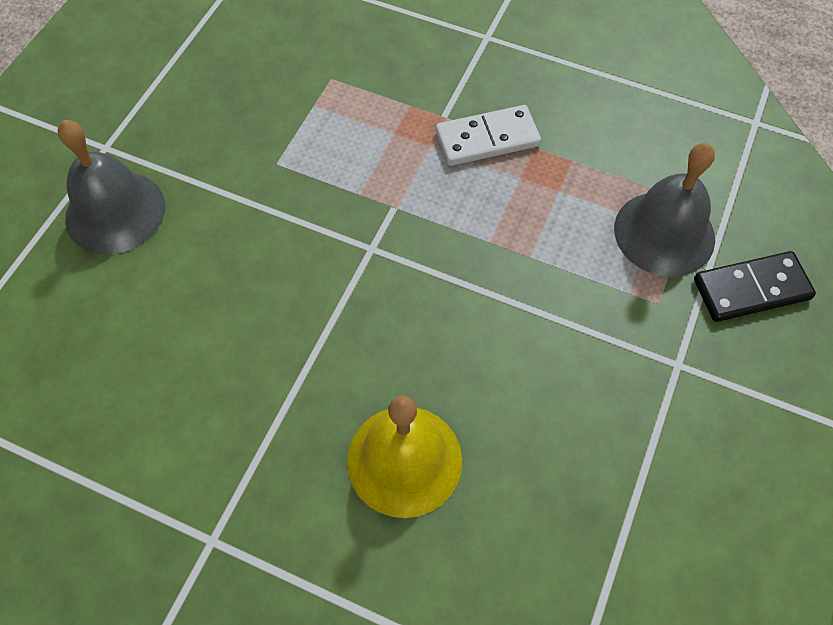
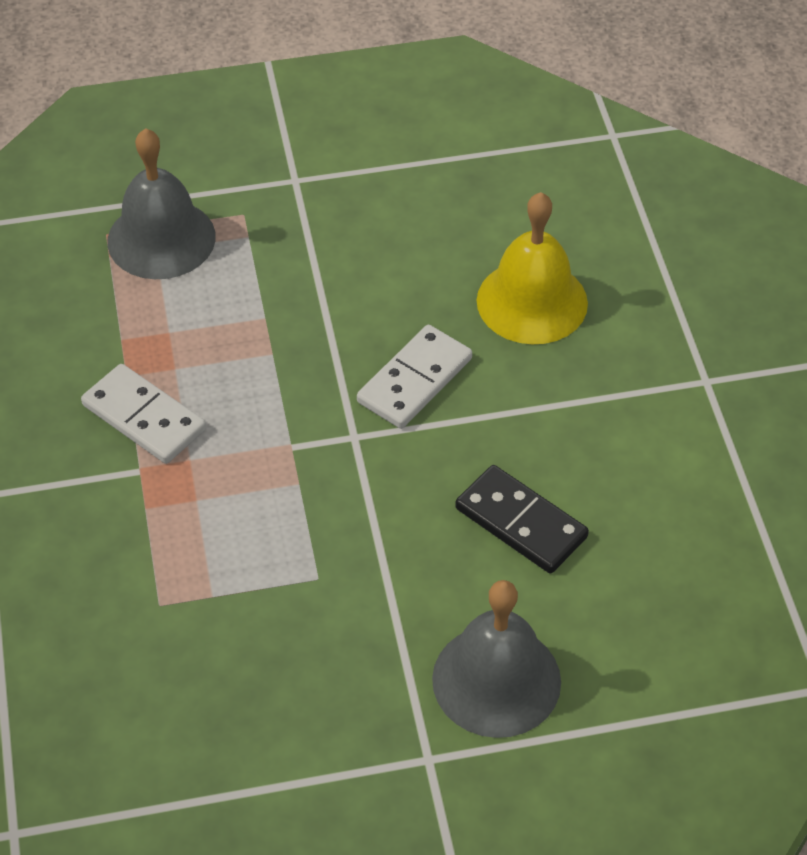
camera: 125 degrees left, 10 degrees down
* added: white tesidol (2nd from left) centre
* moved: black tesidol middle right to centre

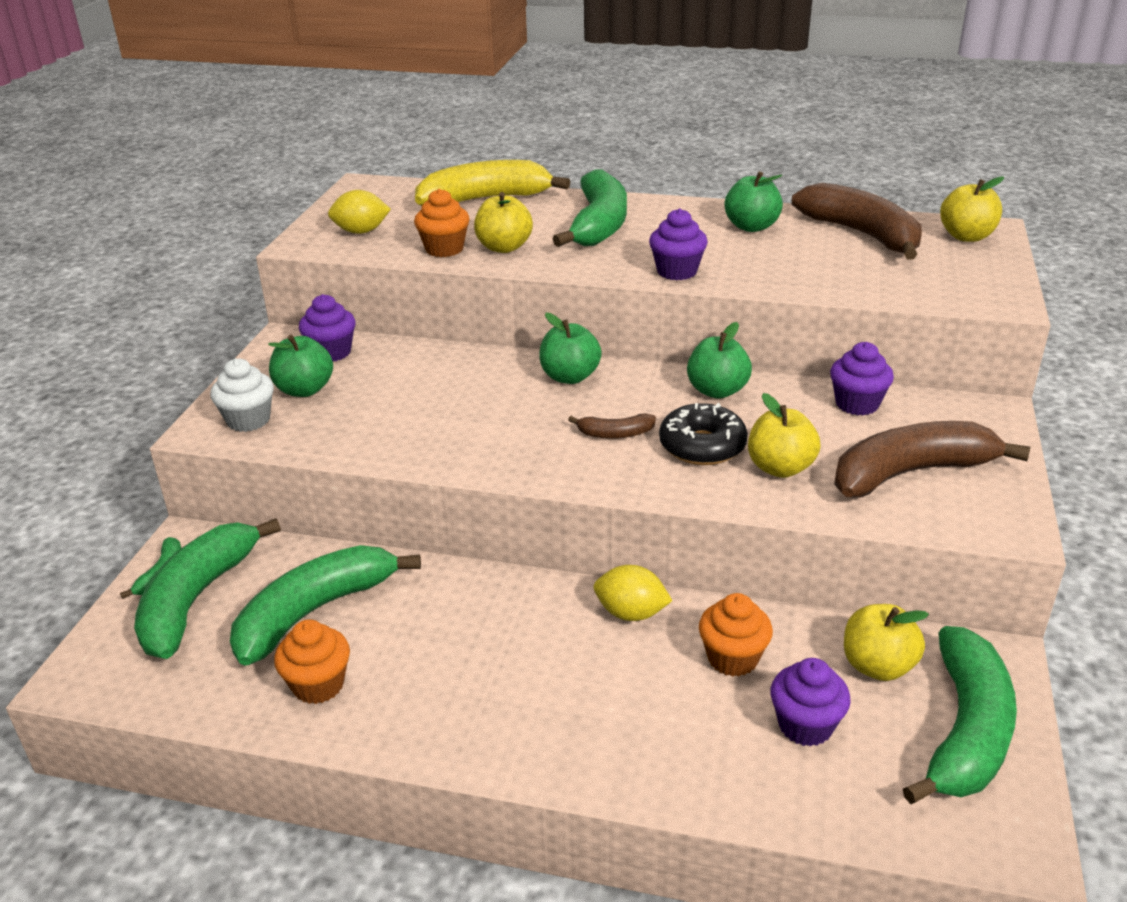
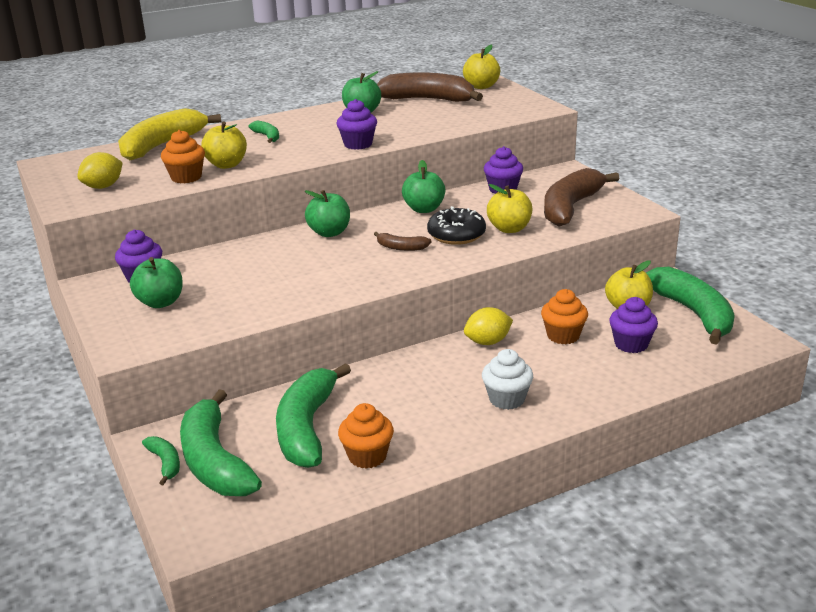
camera: 40 degrees left, 5 degrees down
* moved: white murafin middle left to centre
* turned: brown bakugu (1st from left) centre = centre 60 degrees clockwise
* resized: green bakugu (4th from left in the first image) top centre = top left x0.45

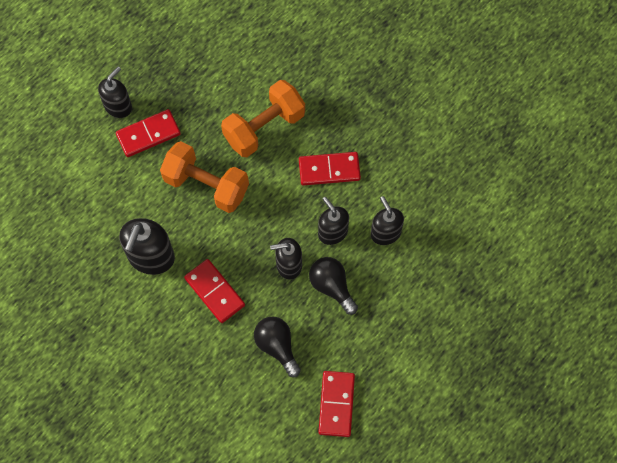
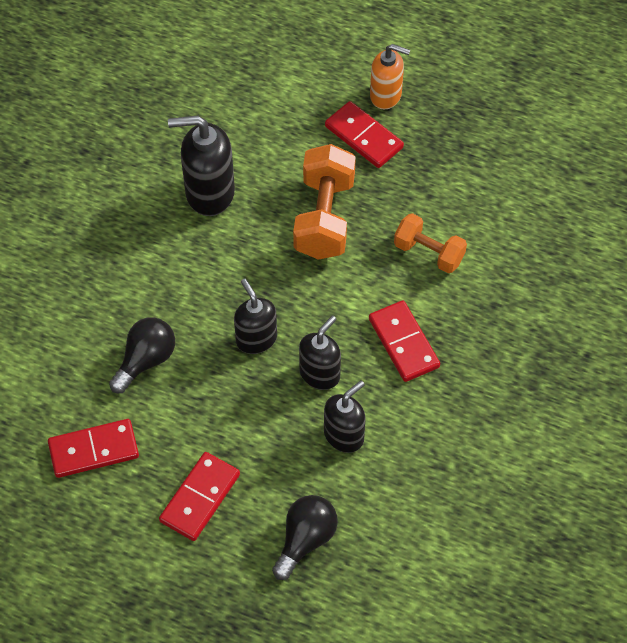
camera: 70 degrees right, 10 degrees down
* moved: red tesidol (2nd from left) centre to bottom left
* moved: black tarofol (2nd from left) centre to bottom centre
* recoloured: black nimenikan (1st from left) top left to orange nimenikan top centre
* resized: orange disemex (2nd from left) top centre = middle right x0.63

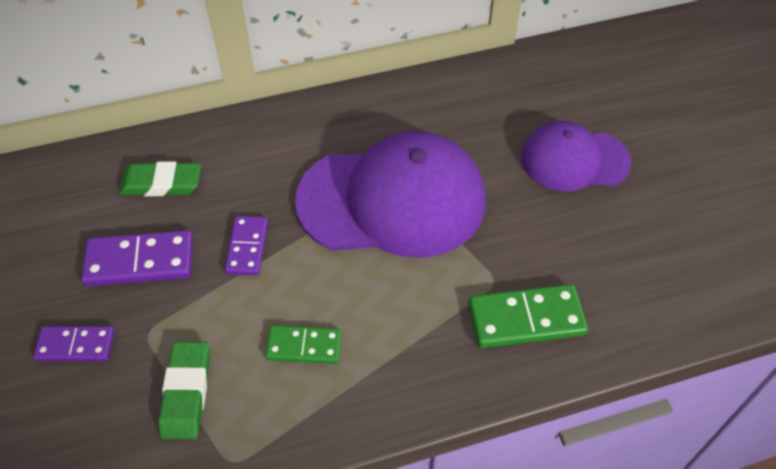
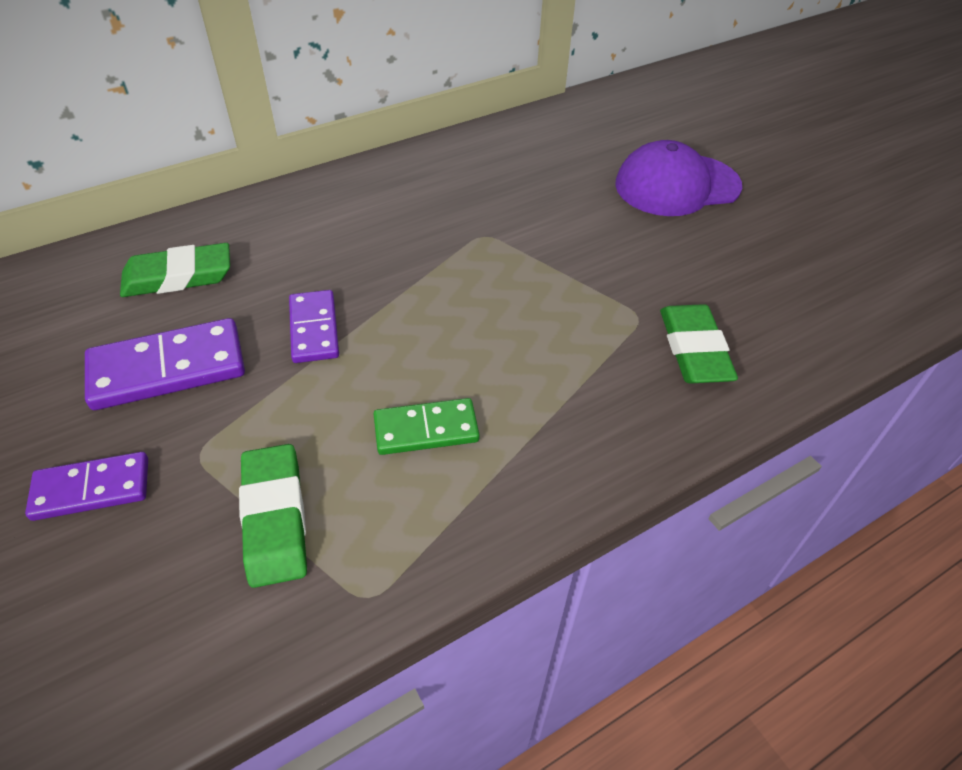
camera: 15 degrees left, 5 degrees down
* removed: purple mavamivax (1st from left) centre
* replaced: green tesidol (2nd from left) bottom right to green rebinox (3rd from left) middle right

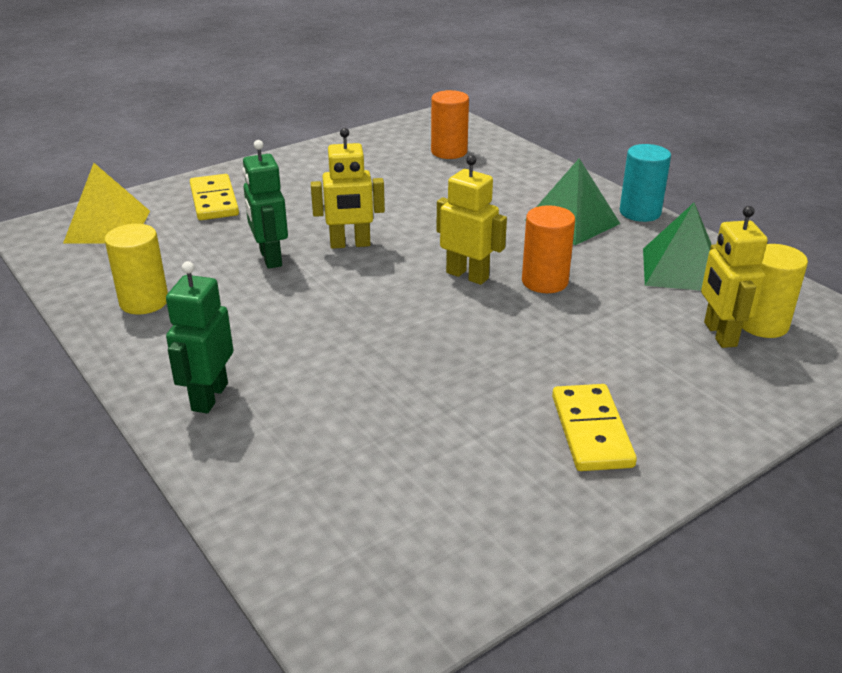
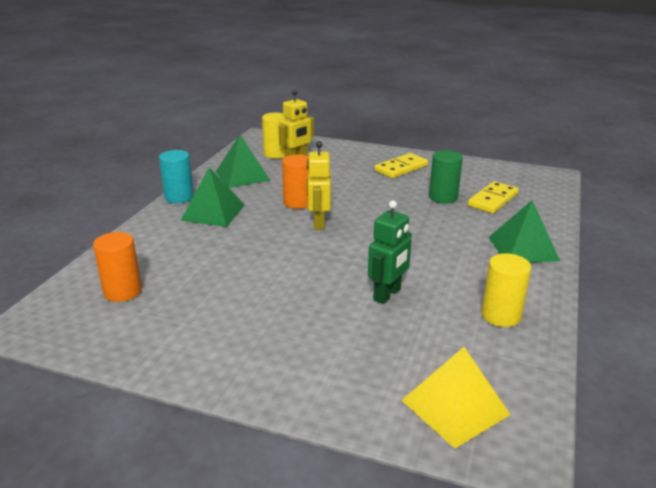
camera: 125 degrees left, 5 degrees down
* removed: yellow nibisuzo (1st from left) top centre
* added: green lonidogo middle right
* moved: yellow tesidol (1st from left in the first image) top left to yellow tesidol (2nd from left) middle right
* replaced: green nibisuzo (1st from left) middle left to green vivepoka (3rd from left) middle right

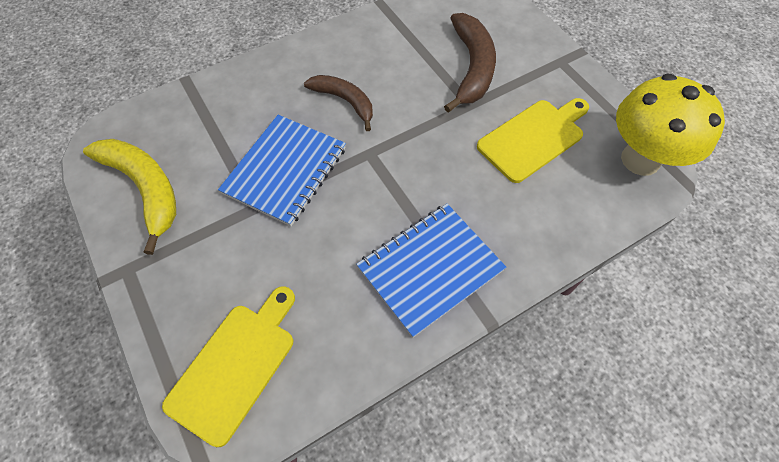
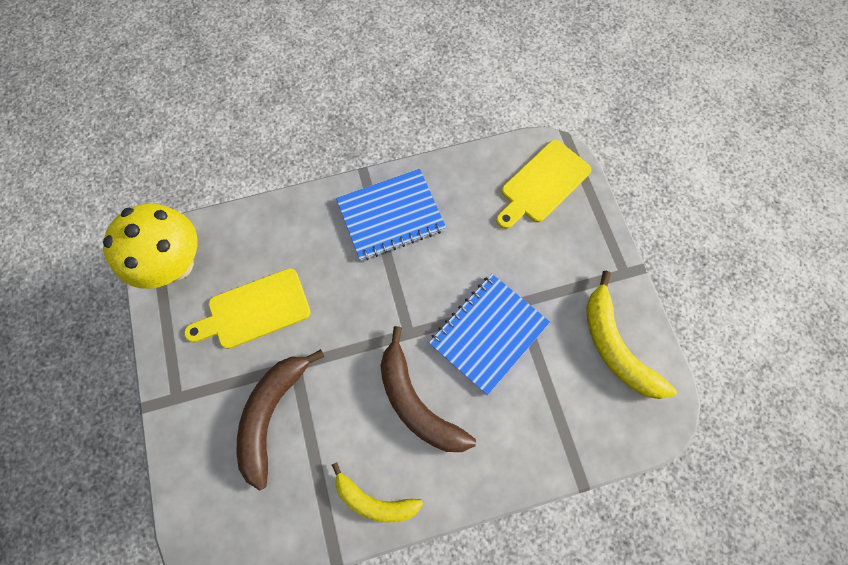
camera: 165 degrees left, 10 degrees up
* added: yellow bakugu (1st from left) bottom centre
* resized: brown bakugu (1st from left in the first image) top centre = bottom centre x1.51

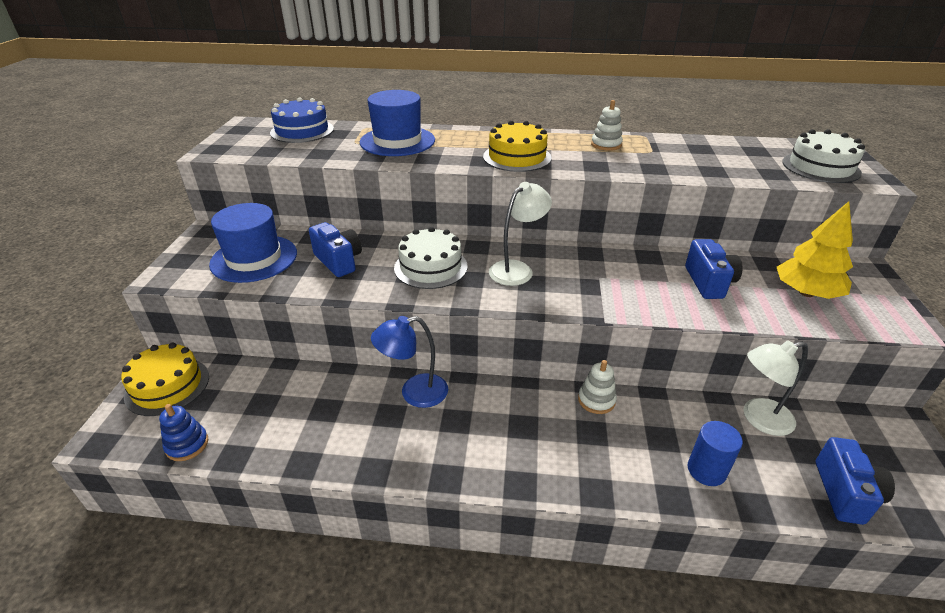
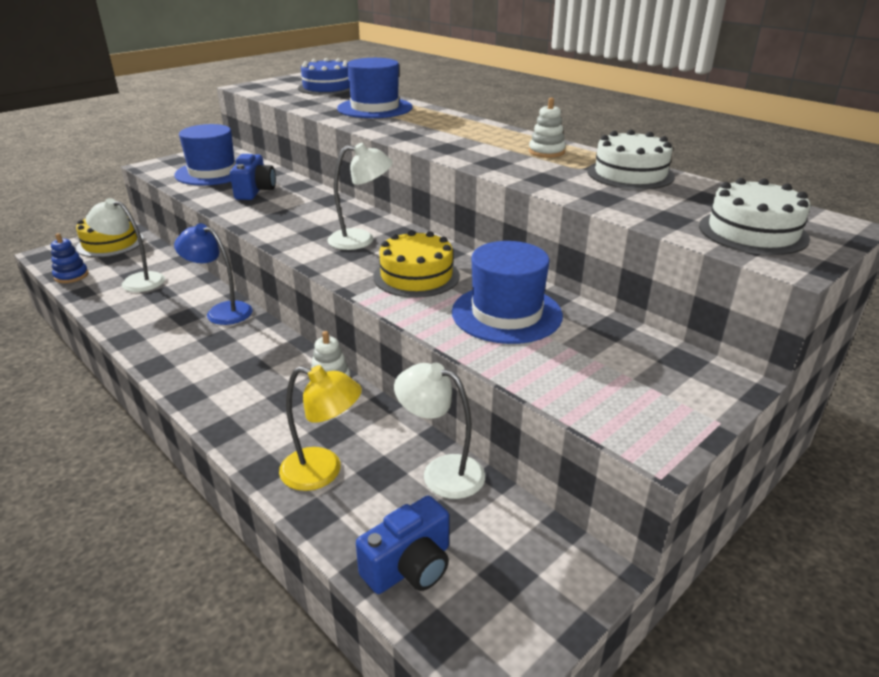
camera: 40 degrees right, 5 degrees down
* removed: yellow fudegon middle right
* added: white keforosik (1st from left) middle left
* moved: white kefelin (1st from left) centre to top right
* moved: yellow kefelin (2nd from left) top centre to centre
* replaced: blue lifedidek (2nd from left) middle right to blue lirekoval (3rd from left) centre
* replaced: blue lonidogo bottom right to yellow keforosik centre

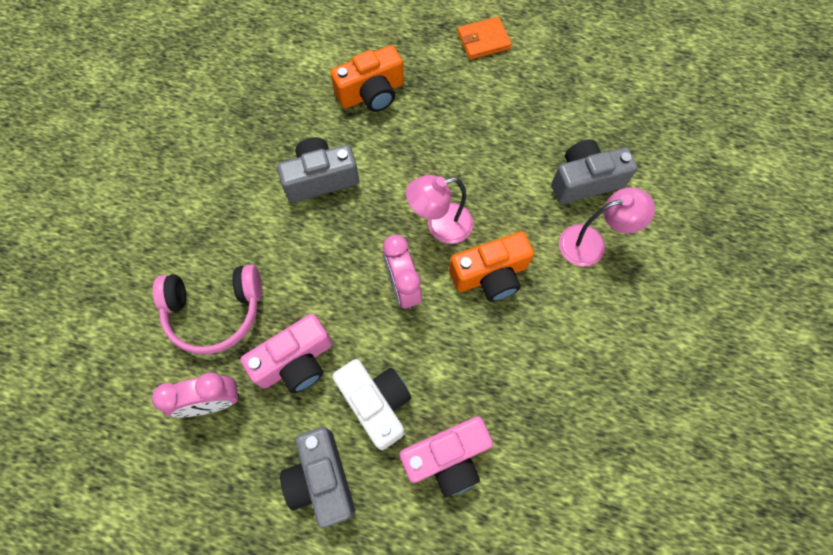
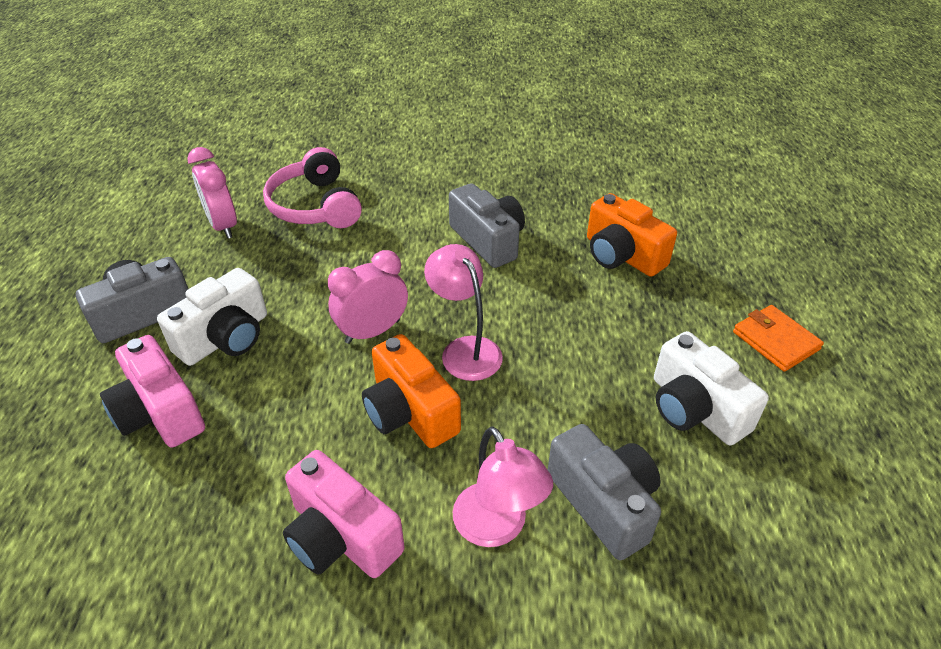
camera: 75 degrees right, 25 degrees down
* added: white lifedidek (2nd from left) middle right
* moved: pink lifedidek (1st from left in the first image) centre to pink lifedidek (2nd from left) bottom centre

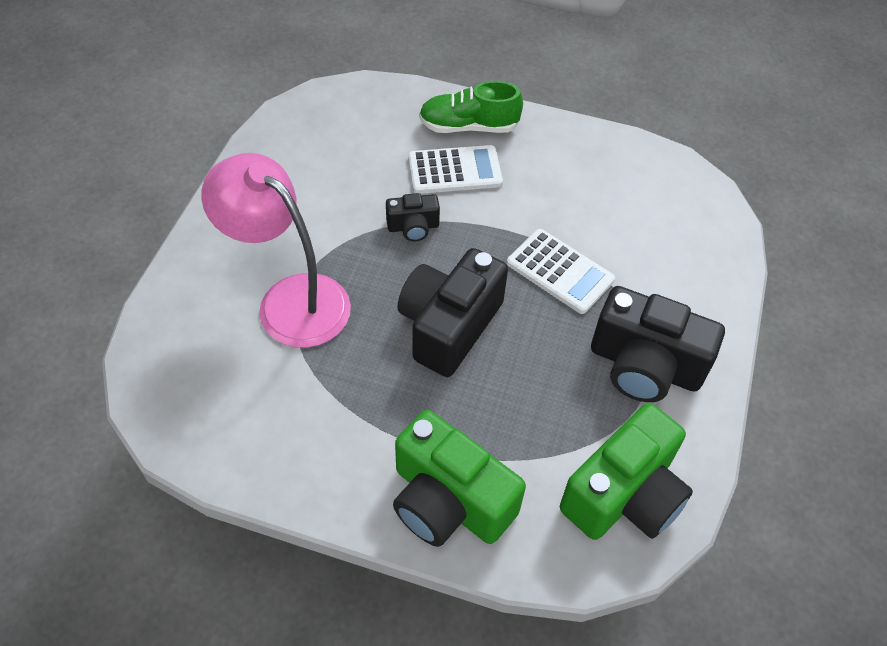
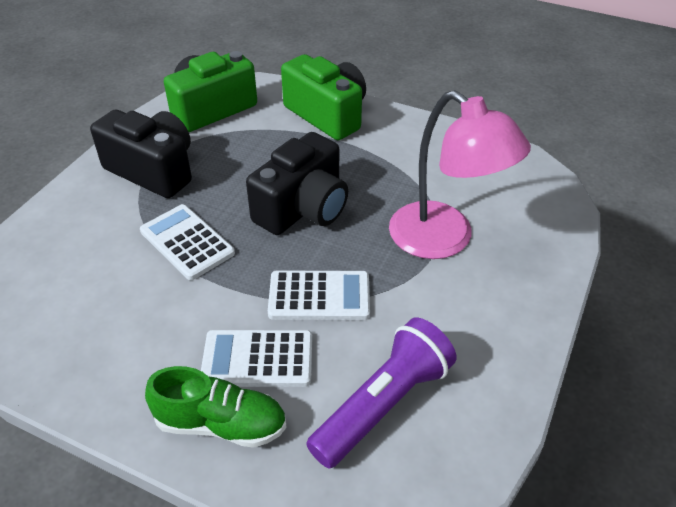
camera: 170 degrees left, 10 degrees down
* added: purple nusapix bottom centre
* replaced: black lifedidek (1st from left) centre to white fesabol (3rd from left) centre

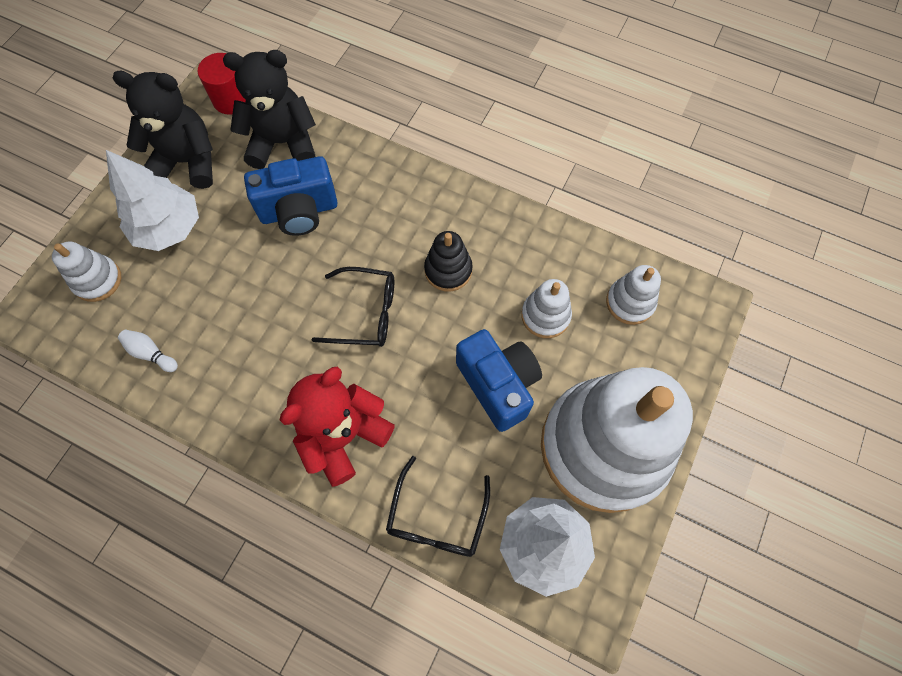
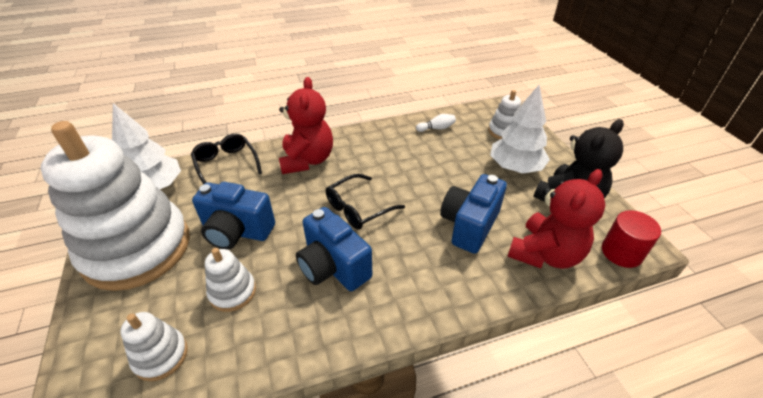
camera: 135 degrees right, 25 degrees down
* replaced: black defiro centre to blue lifedidek (2nd from left) centre
* recoloured: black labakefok (2nd from left) top left to red labakefok (2nd from left) middle right

